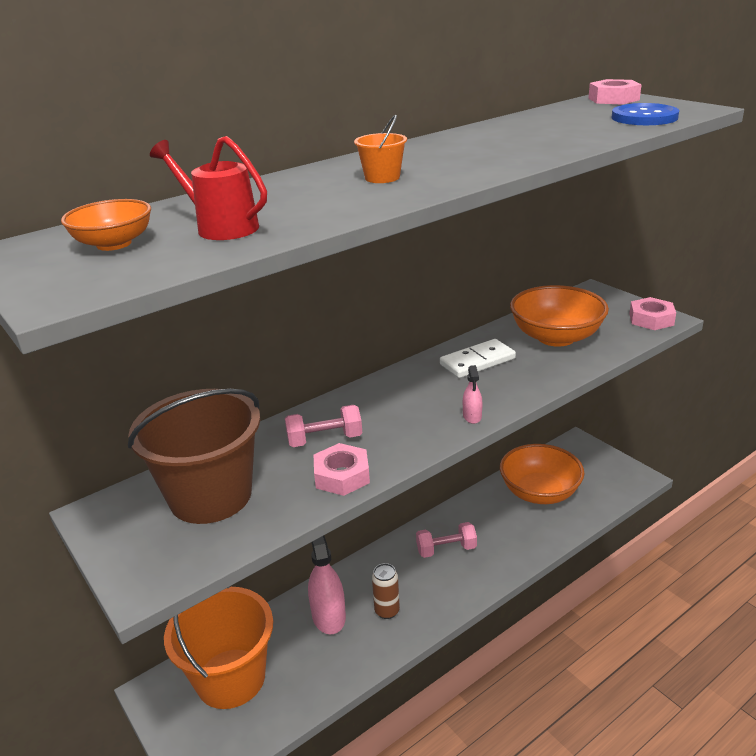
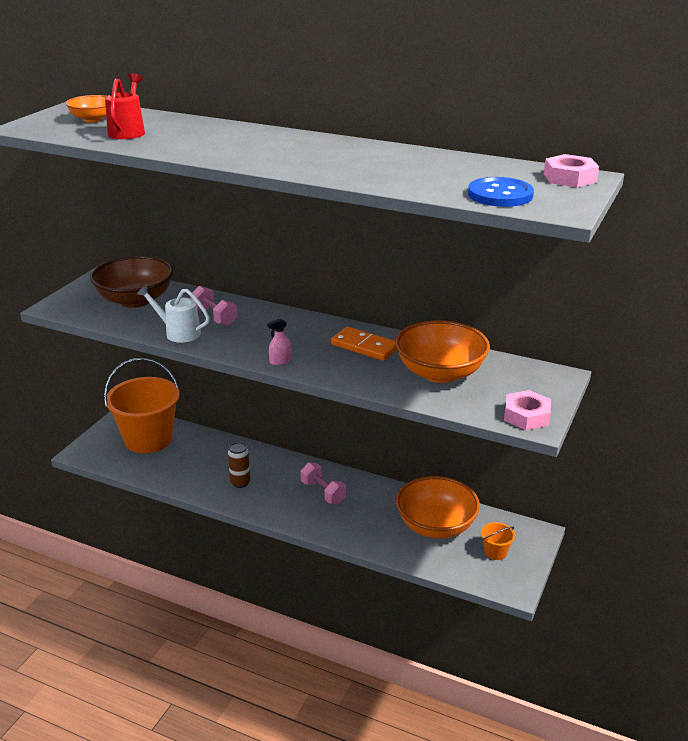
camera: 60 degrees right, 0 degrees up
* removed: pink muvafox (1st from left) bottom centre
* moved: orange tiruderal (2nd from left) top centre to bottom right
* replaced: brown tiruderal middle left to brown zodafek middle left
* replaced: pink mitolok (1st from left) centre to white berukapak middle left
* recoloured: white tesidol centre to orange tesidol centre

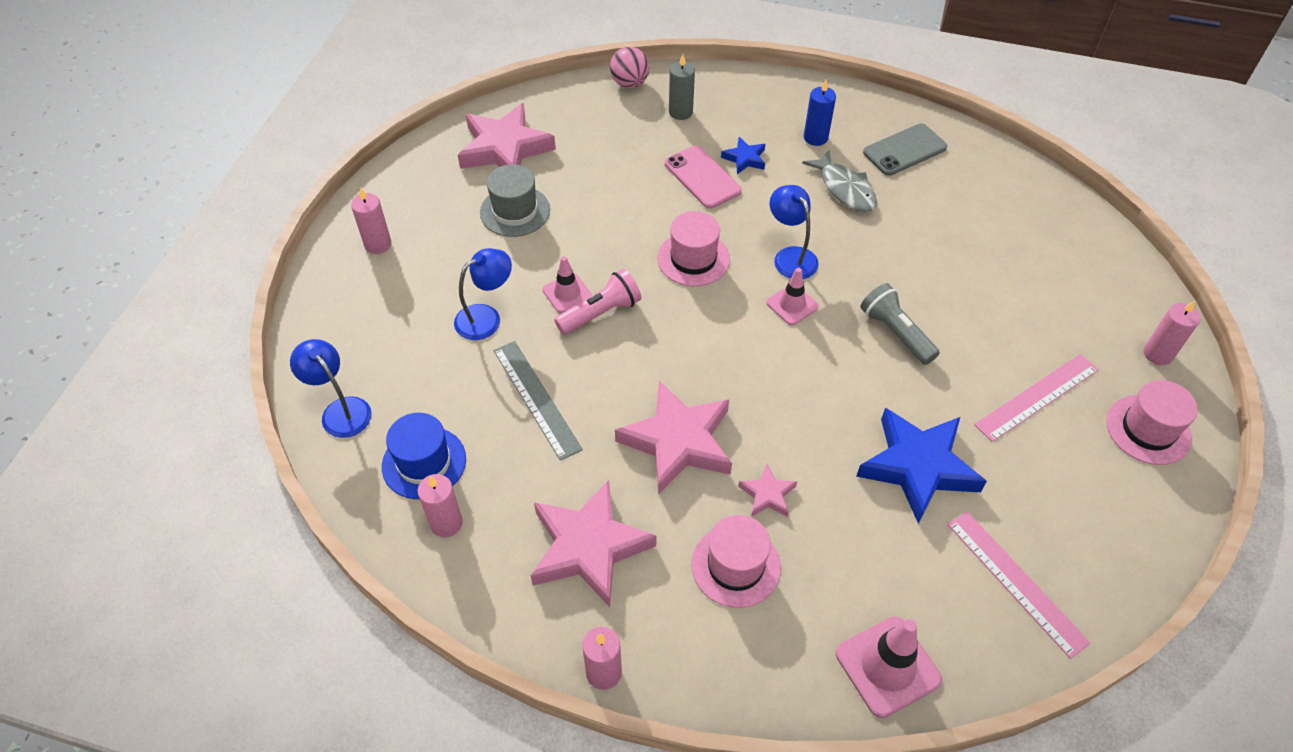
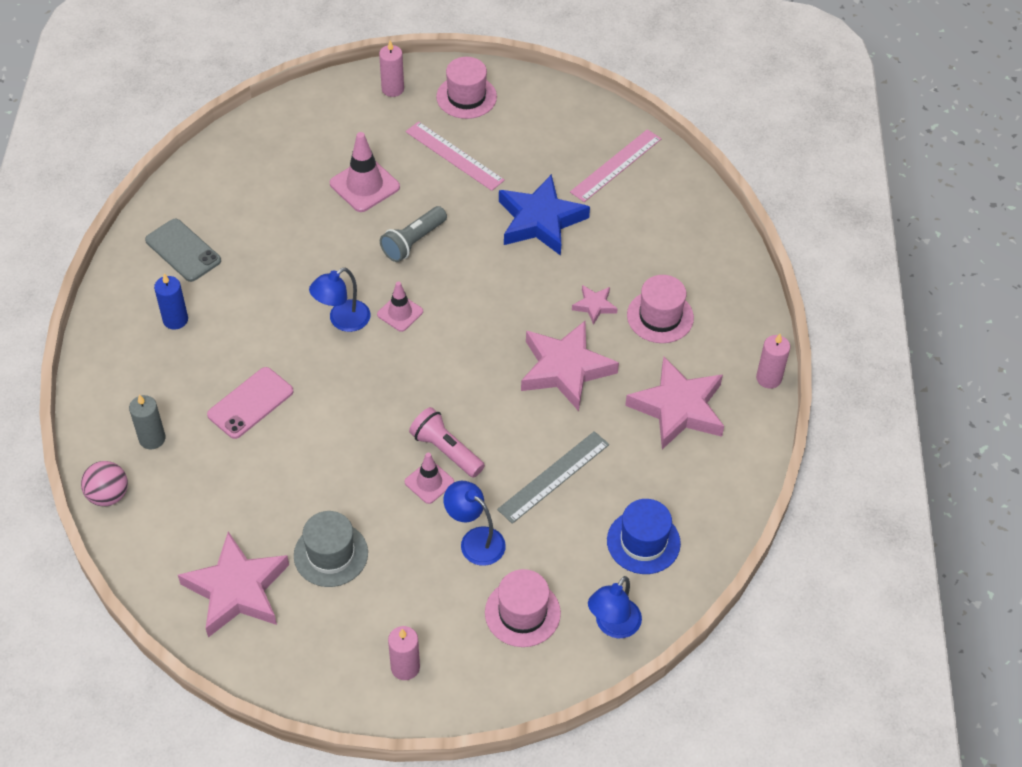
camera: 105 degrees left, 0 degrees up
* removed: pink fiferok (2nd from left) bottom centre
* removed: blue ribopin (1st from left) top centre
* removed: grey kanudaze top centre
* moved: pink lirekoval (1st from left in the first image) top centre to pink lirekoval (2nd from left) bottom centre
* moved: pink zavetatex (3rd from left in the first image) bottom right to pink zavetatex (1st from left) top centre

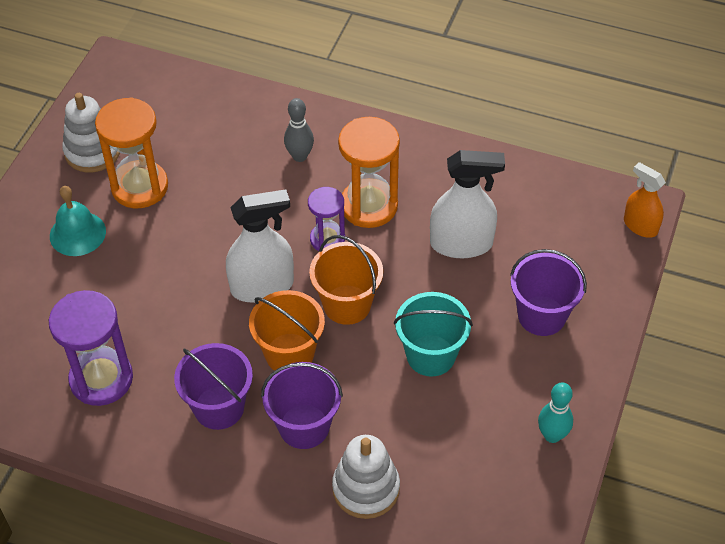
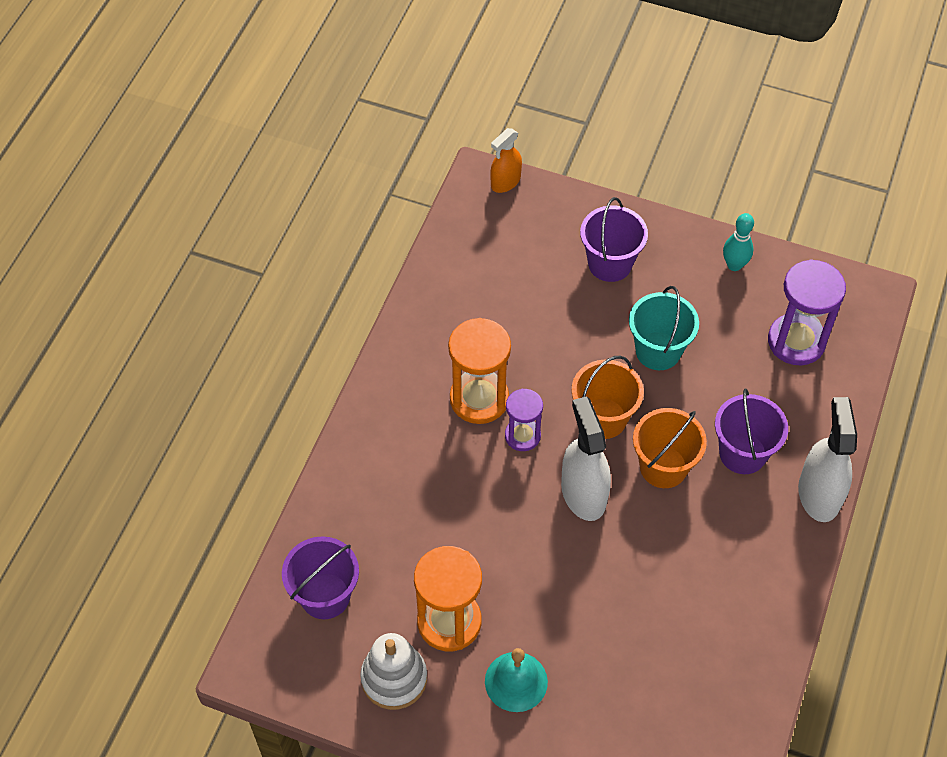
camera: 90 degrees left, 5 degrees up
* removed: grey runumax top centre
* removed: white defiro (2nd from left) bottom centre
* moved: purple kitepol (1st from left in the first image) middle left to purple kitepol (2nd from left) middle right
* moved: purple tiruderal (1st from left) bottom left to bottom centre
* moved: white muvafox (2nd from left) centre to middle right

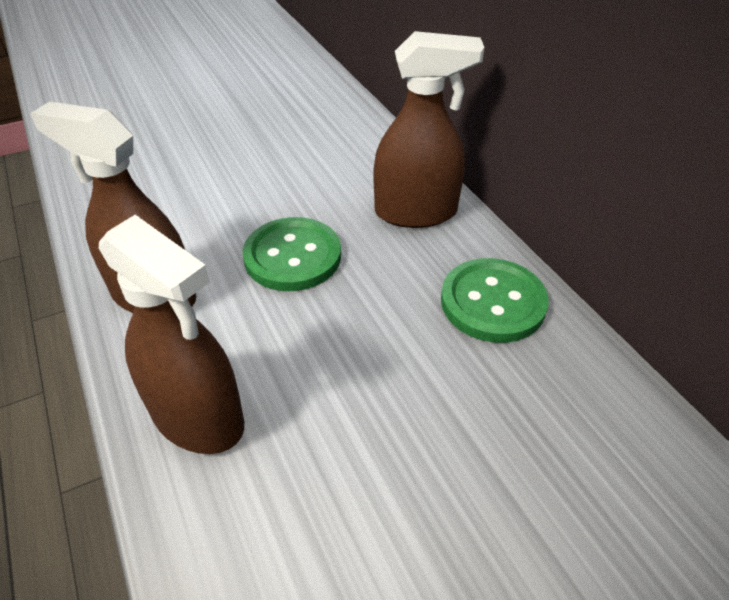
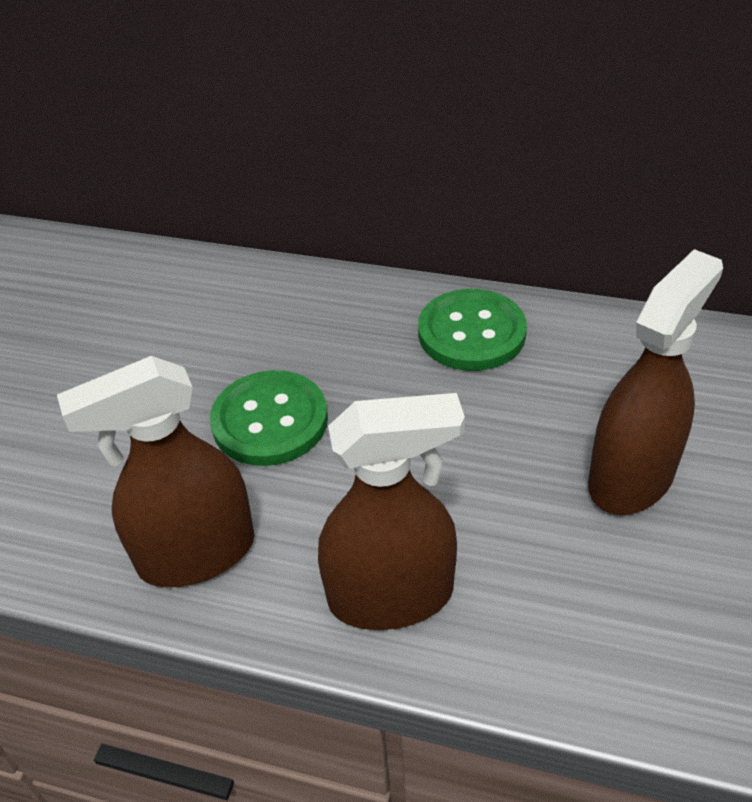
camera: 45 degrees left, 0 degrees up
* moved: brown muvafox (3rd from left) top centre to middle right

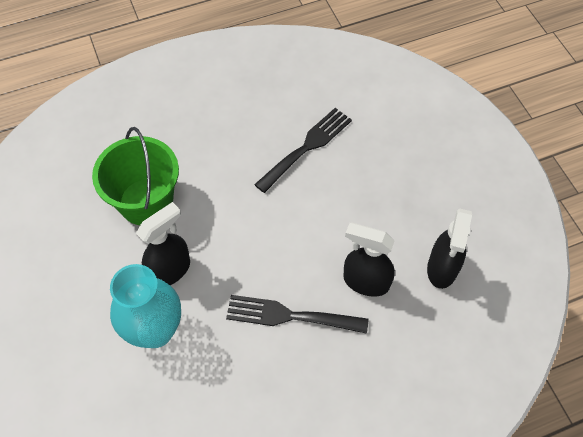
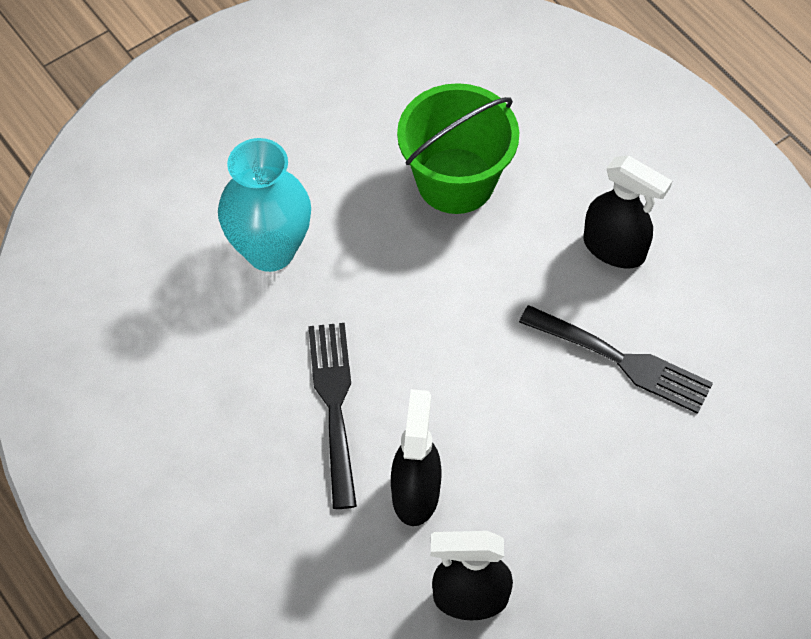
camera: 75 degrees right, 0 degrees up
* moved: black muvafox (1st from left in the first image) middle left to black muvafox (3rd from left) top right

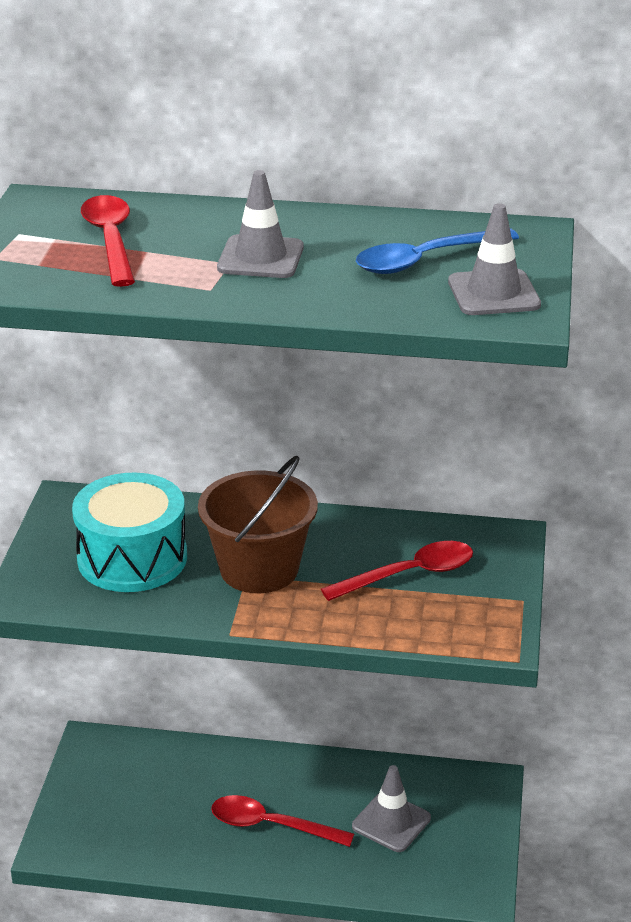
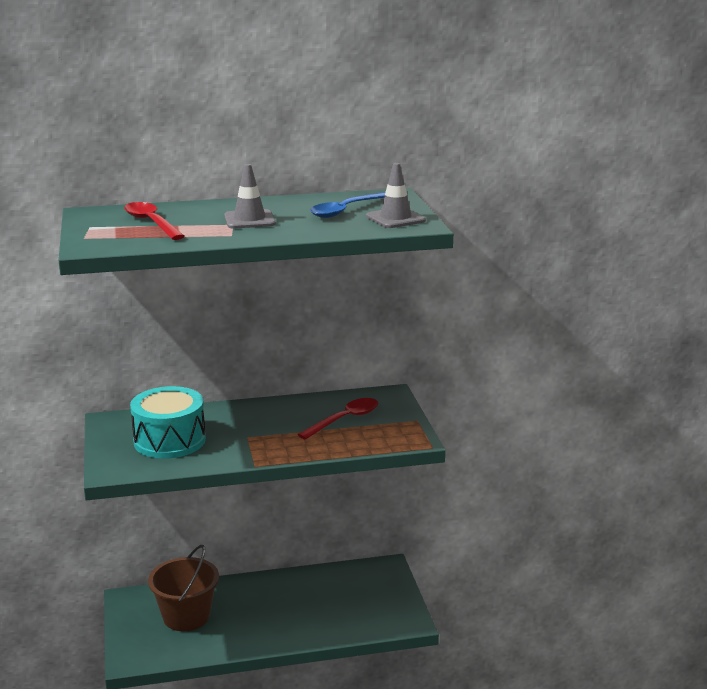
camera: 20 degrees left, 10 degrees down
* removed: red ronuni (2nd from left) bottom centre
* removed: grey zavetatex (2nd from left) bottom centre
* moved: brown tiruderal centre to bottom left

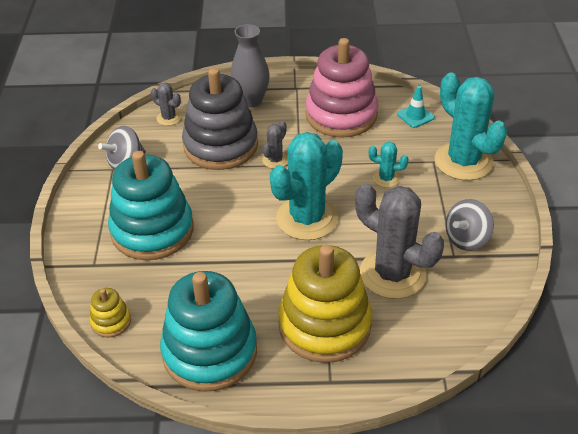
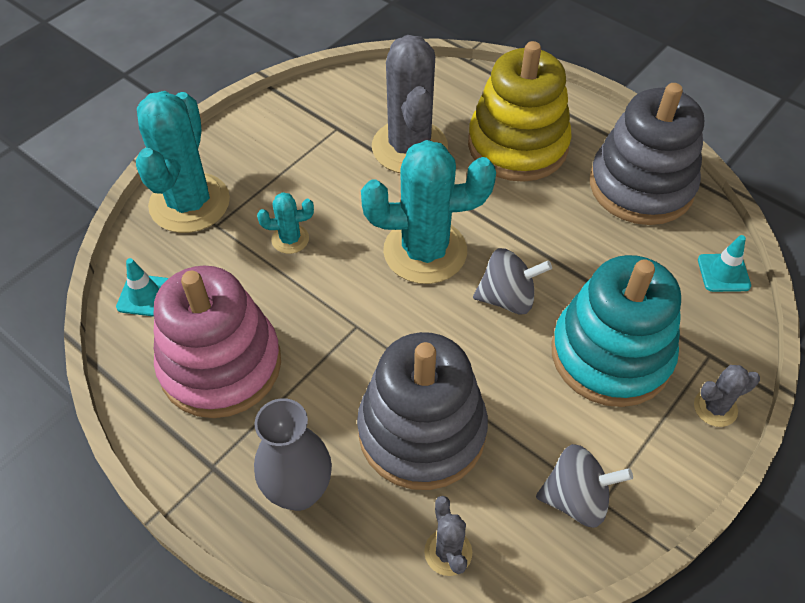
camera: 140 degrees left, 10 degrees up
* moved: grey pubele (2nd from left in the first image) centre to grey pubele (3rd from left) middle right
* moved: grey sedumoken (2nd from left in the first image) middle right to grey sedumoken (1st from left) centre
* replaced: yellow defiro (1st from left) bottom left to turquoise zavetatex (2nd from left) middle right
* recoloured: turquoise defiro (2nd from left) bottom centre to grey defiro (2nd from left) top right
* turned: turquoise pubele (2nd from left) middle right = centre 60 degrees counterclockwise

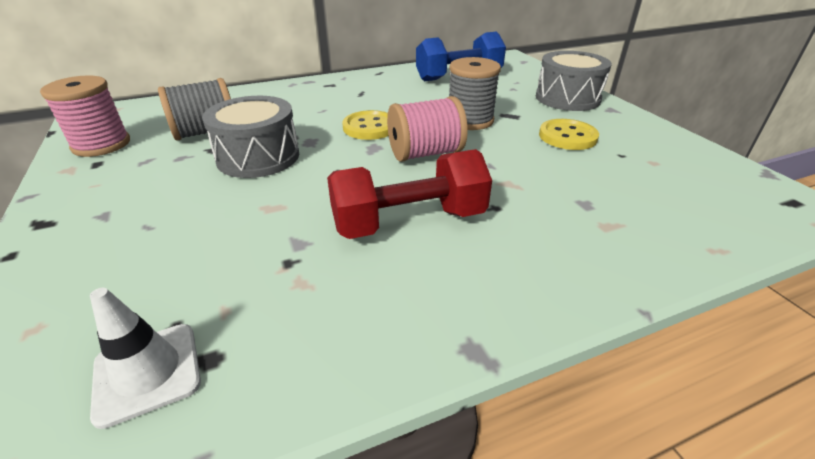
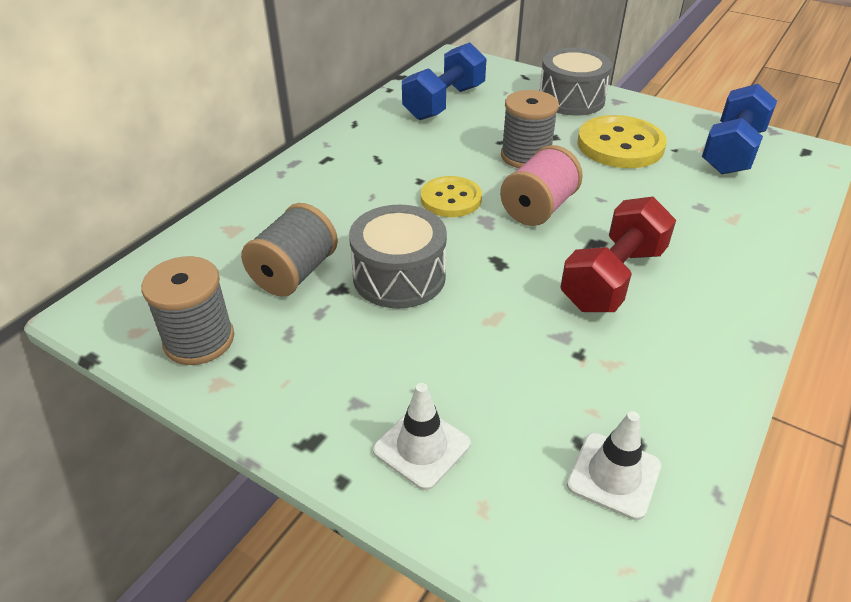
camera: 35 degrees left, 5 degrees up
* added: white zavetatex (1st from left) bottom centre
* added: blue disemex (2nd from left) top right
* recoloured: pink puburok (1st from left) top left to grey puburok (1st from left) middle left
* resized: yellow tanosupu (2nd from left) top right = top right x1.55

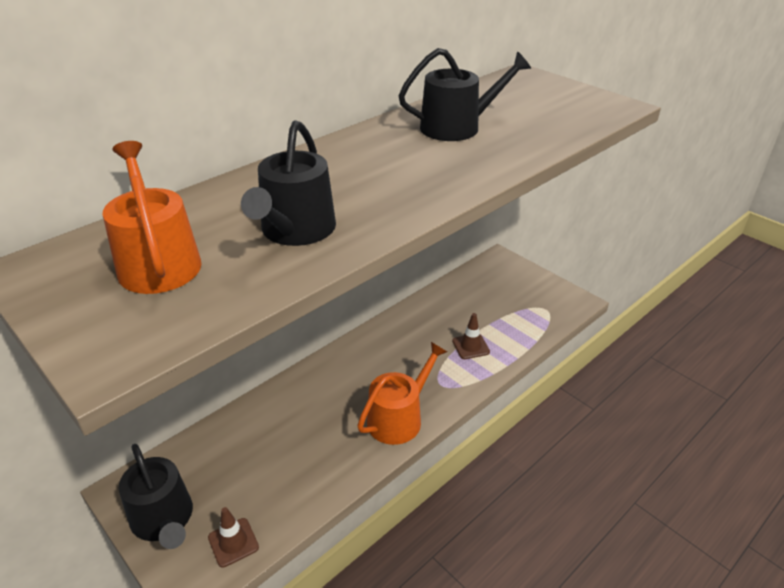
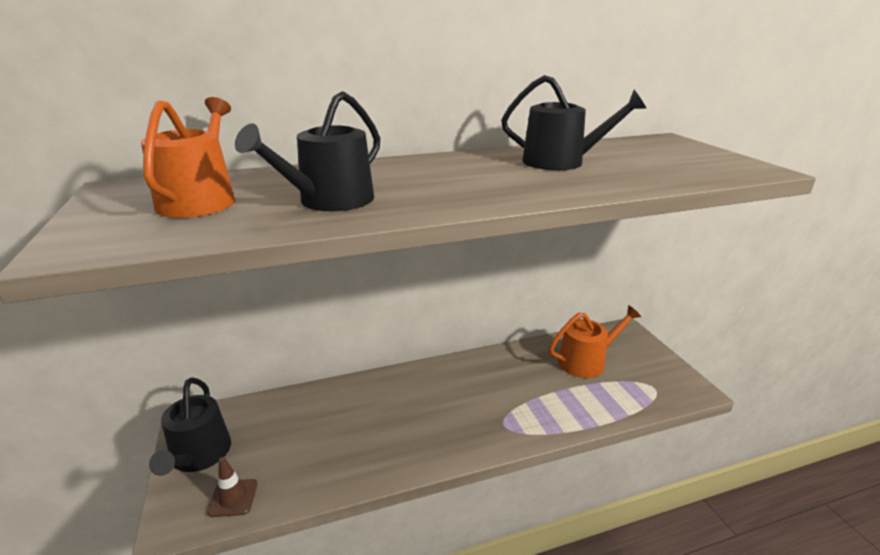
camera: 25 degrees right, 10 degrees down
* removed: brown zavetatex (2nd from left) centre
* moved: orange berukapak (2nd from left) bottom centre to middle right

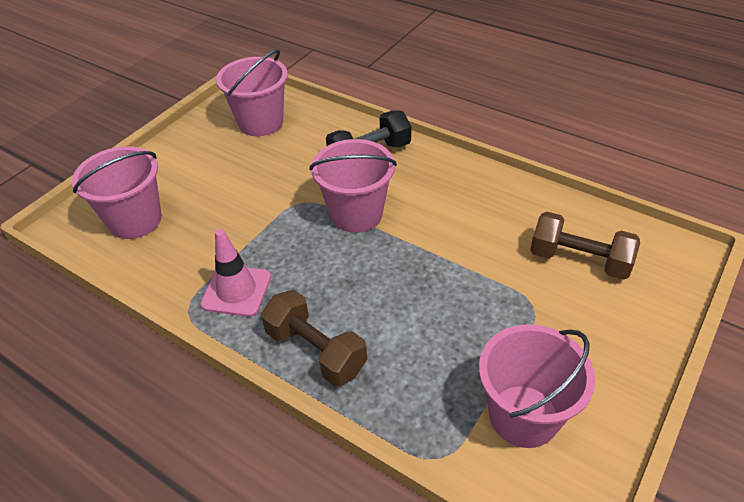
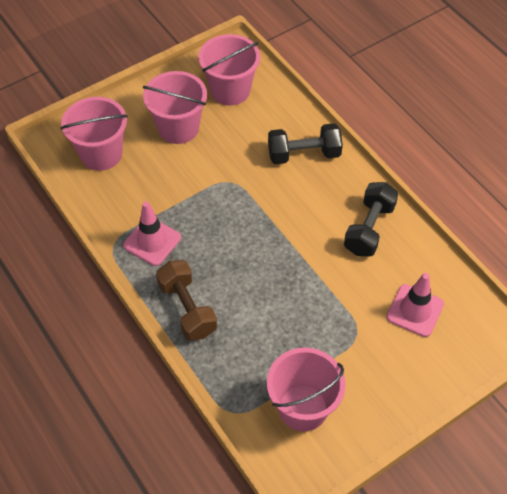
camera: 20 degrees right, 10 degrees up
* added: black disemex (2nd from left) middle right
* moved: pink tiruderal (3rd from left in the first image) centre to pink tiruderal (2nd from left) top centre
* replaced: brown disemex (2nd from left) middle right to pink zavetatex (2nd from left) middle right

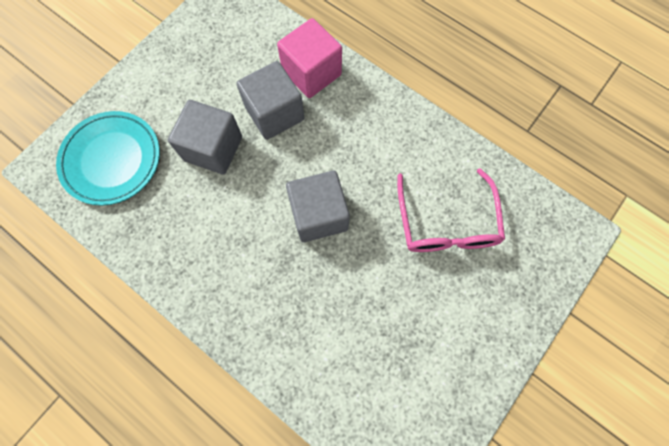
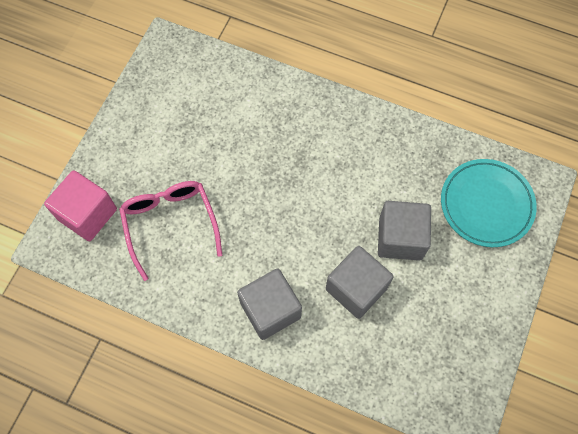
camera: 165 degrees right, 5 degrees down
* moved: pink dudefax top centre to middle left
* moved: grey dudefax (3rd from left in the first image) centre to grey dudefax (1st from left) bottom centre

